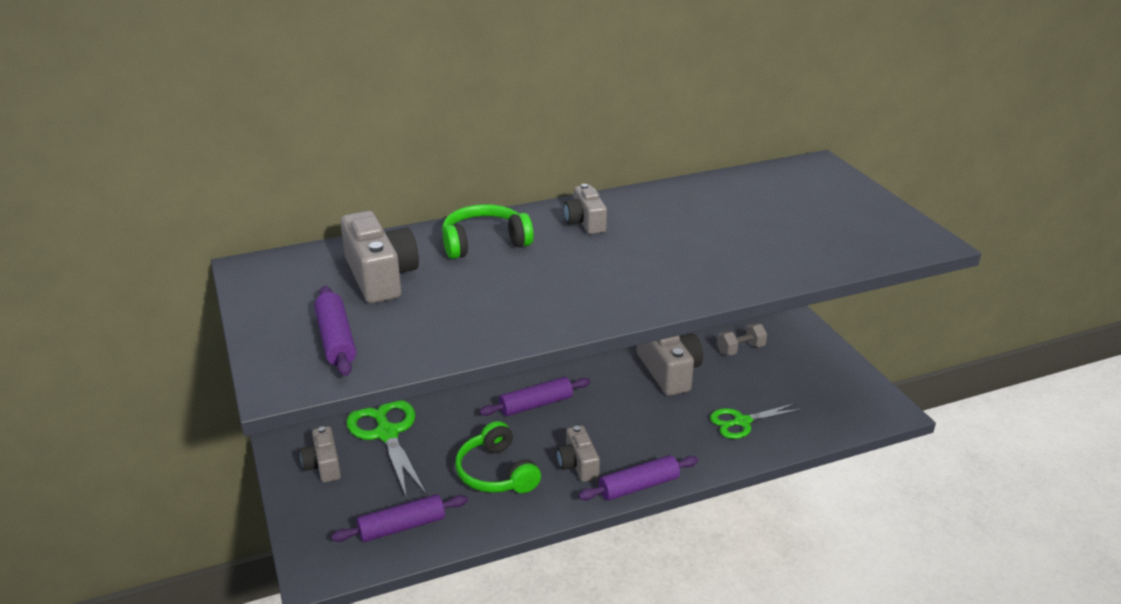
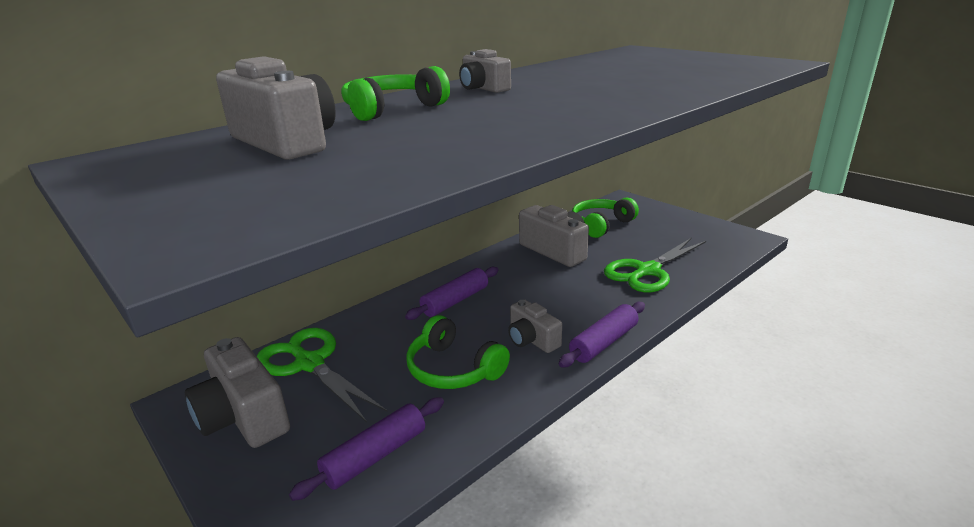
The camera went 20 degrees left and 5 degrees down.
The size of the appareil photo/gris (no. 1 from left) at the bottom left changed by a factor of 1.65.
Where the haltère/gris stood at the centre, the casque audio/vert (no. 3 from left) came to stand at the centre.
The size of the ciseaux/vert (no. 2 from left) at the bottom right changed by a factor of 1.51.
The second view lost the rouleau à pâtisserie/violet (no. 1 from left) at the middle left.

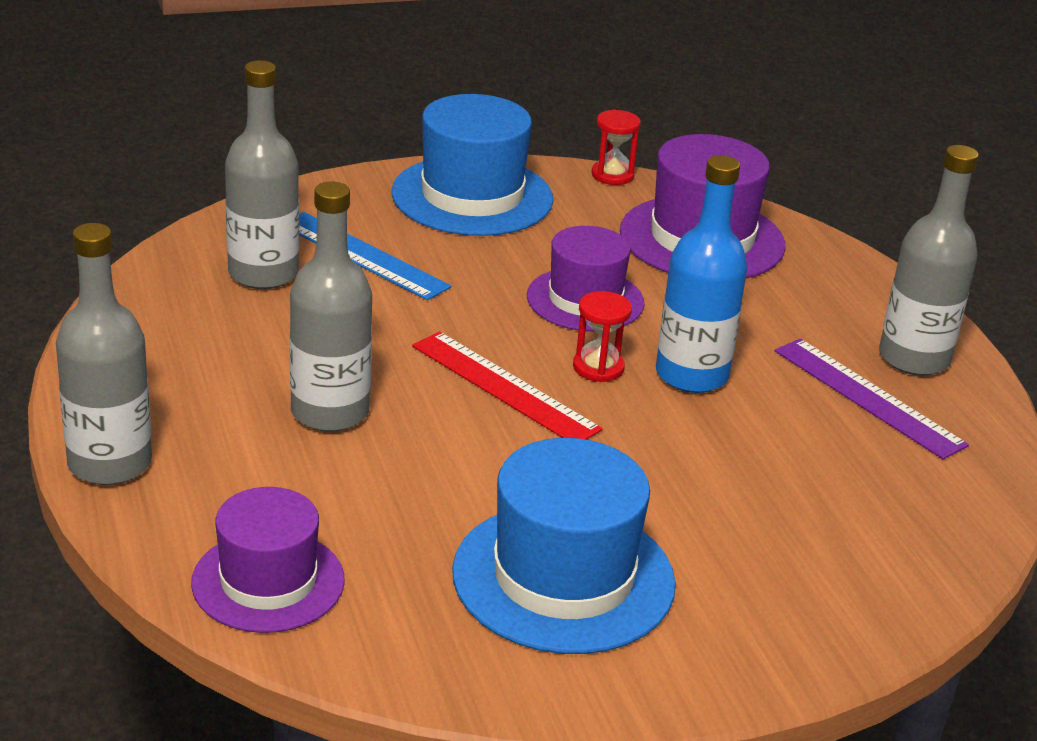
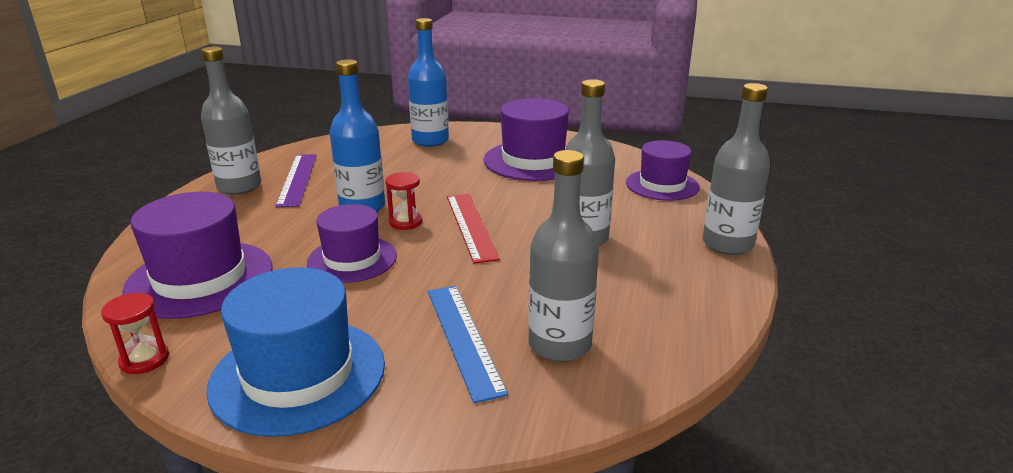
The camera went 145 degrees left and 5 degrees down.
The second view gained the bouteille/bleu (no. 2 from left) at the top centre.
What was the chapeau/bleu (no. 2 from left) at the bottom centre turned into the chapeau/violet (no. 3 from left) at the top centre.

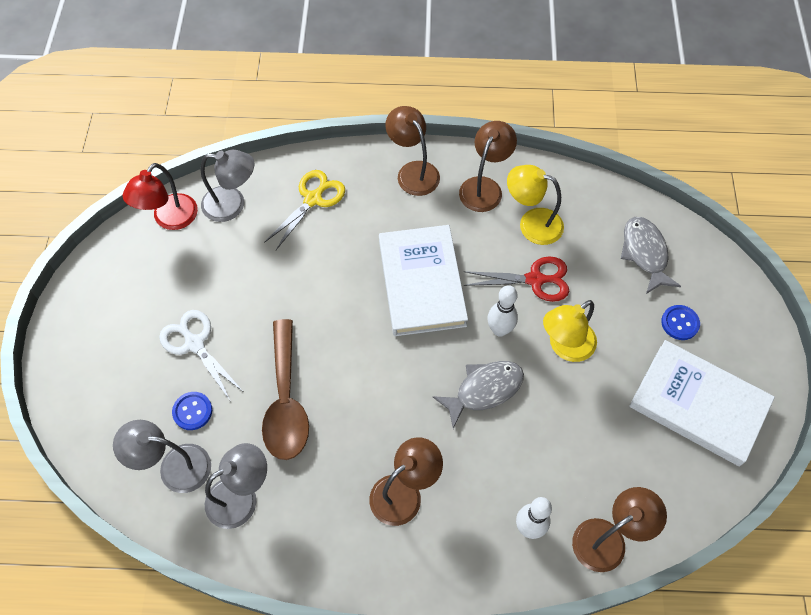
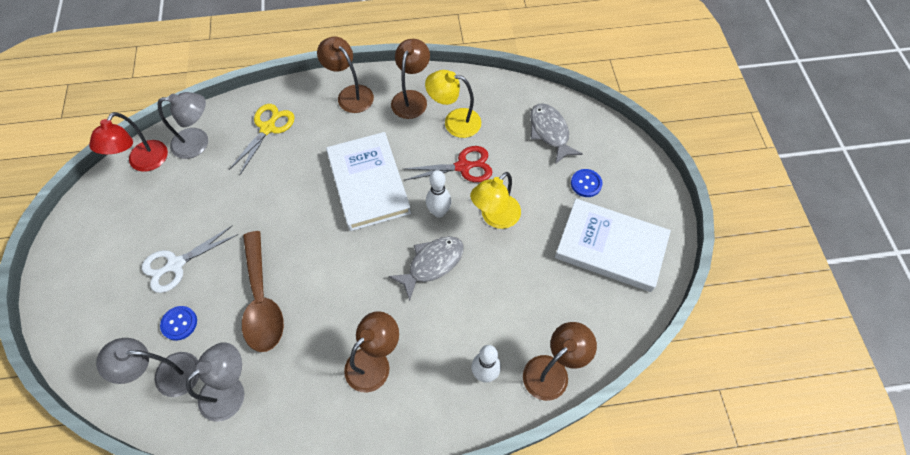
The camera went 10 degrees left and 0 degrees up.
The ciseaux/blanc at the middle left ended up facing another way, 75 degrees counterclockwise from before.

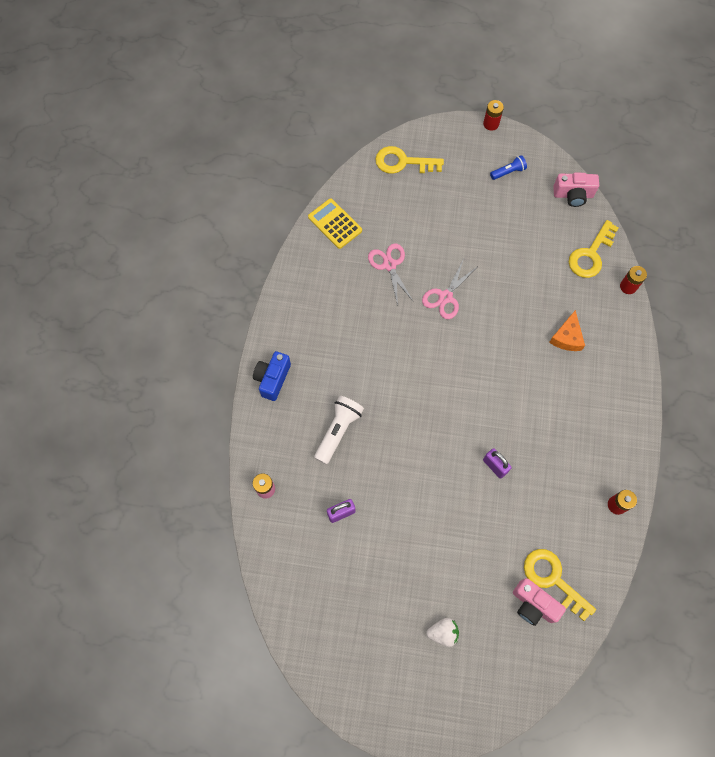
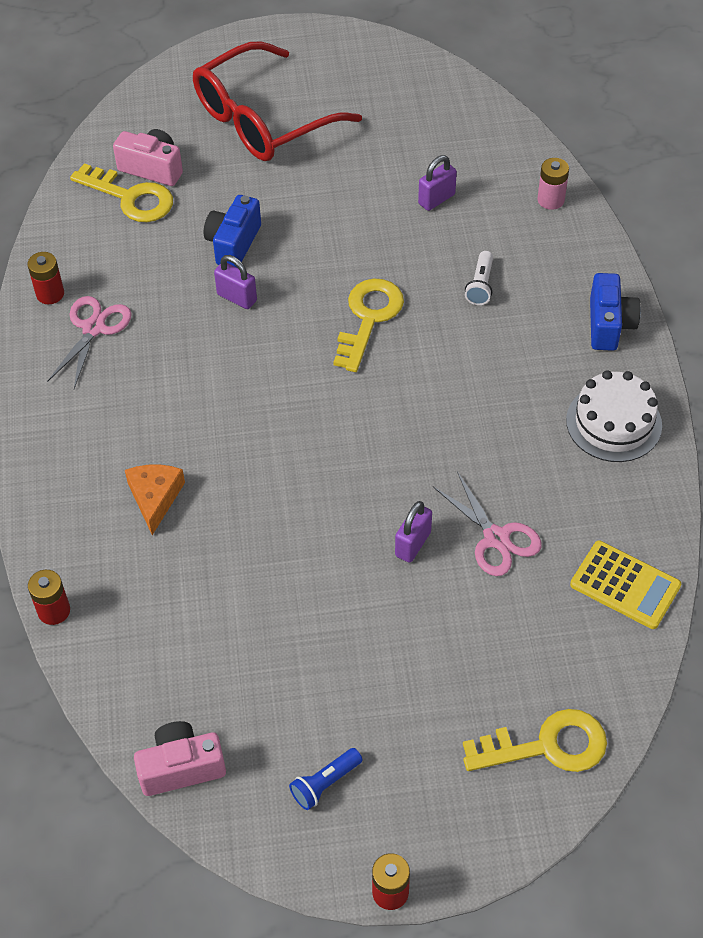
The camera went 165 degrees right and 15 degrees down.
The ciseaux/rose (no. 2 from left in the first image) ended up elsewhere, having gone from the centre to the middle left.
Where the fraise/blanc stood at the bottom centre, the lunettes/rouge came to stand at the top centre.
The second view gained the appareil photo/bleu (no. 1 from left) at the top left.
The clé/jaune (no. 3 from left in the first image) ended up elsewhere, having gone from the top right to the centre.
The second view gained the cadenas/violet (no. 2 from left) at the centre.
The size of the lampe de poche/blanc at the centre changed by a factor of 0.60.
The second view gained the gâteau/blanc at the middle right.

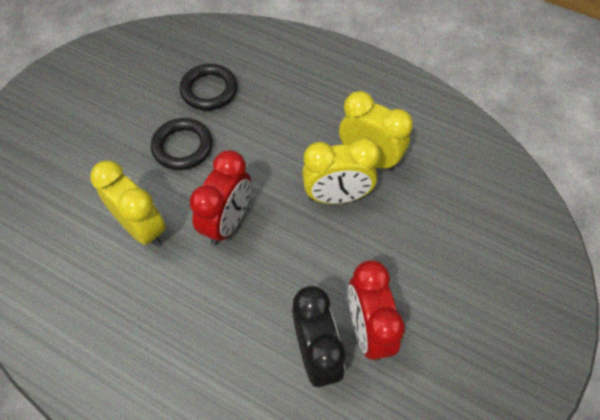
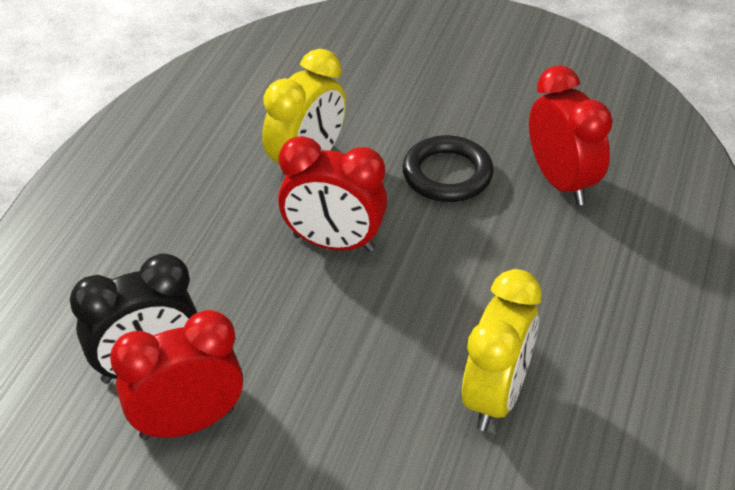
The camera went 80 degrees right and 15 degrees down.
Where the anneau/noir (no. 2 from left) stood at the top centre, the réveil/rouge (no. 3 from left) came to stand at the top right.
The second view lost the réveil/jaune (no. 2 from left) at the centre.

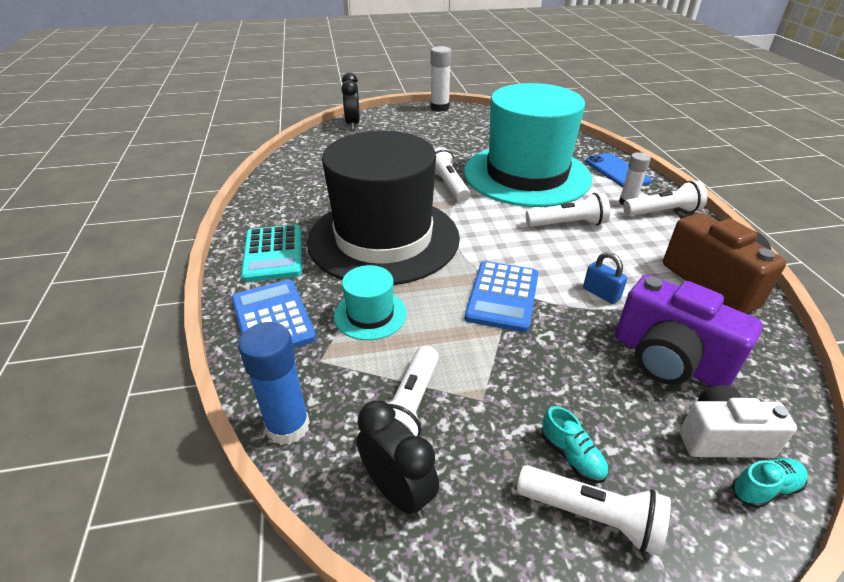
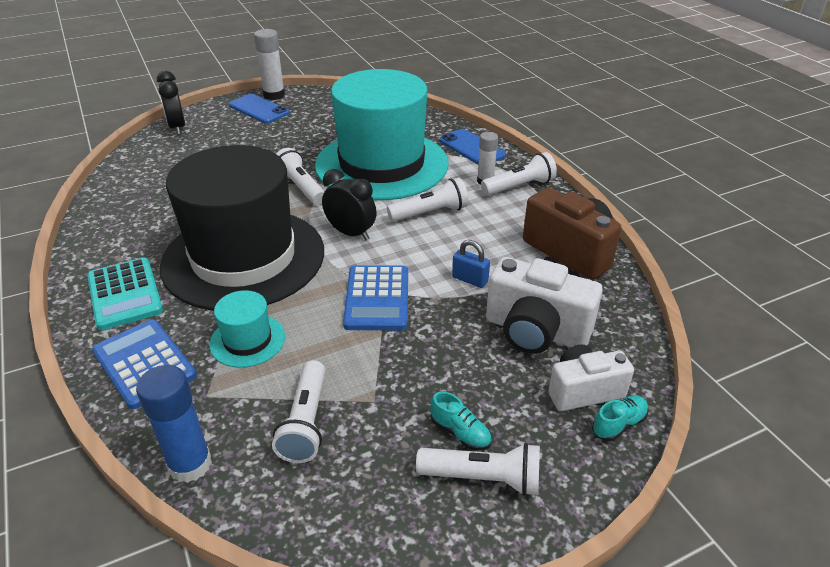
The camera went 15 degrees left and 0 degrees up.
The second view gained the téléphone/bleu (no. 1 from left) at the top left.
The réveil/noir (no. 2 from left) ended up elsewhere, having gone from the bottom centre to the centre.
What was the appareil photo/violet at the middle right turned into the appareil photo/blanc (no. 1 from left) at the centre.

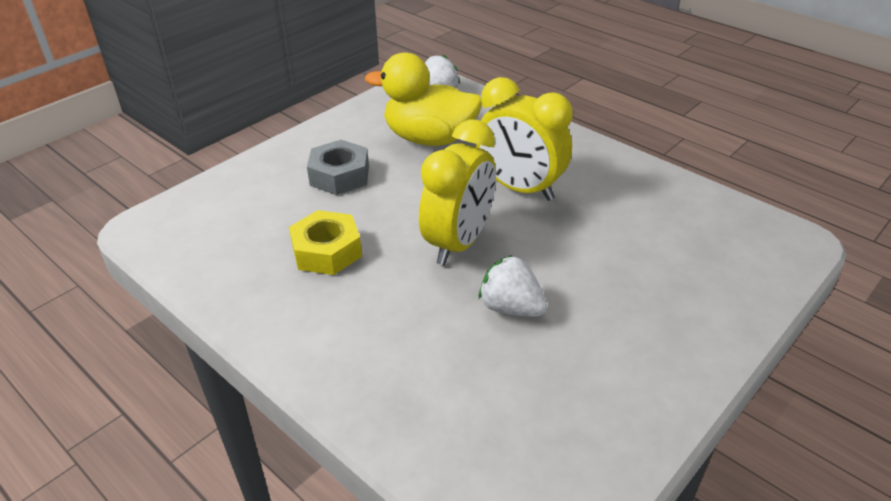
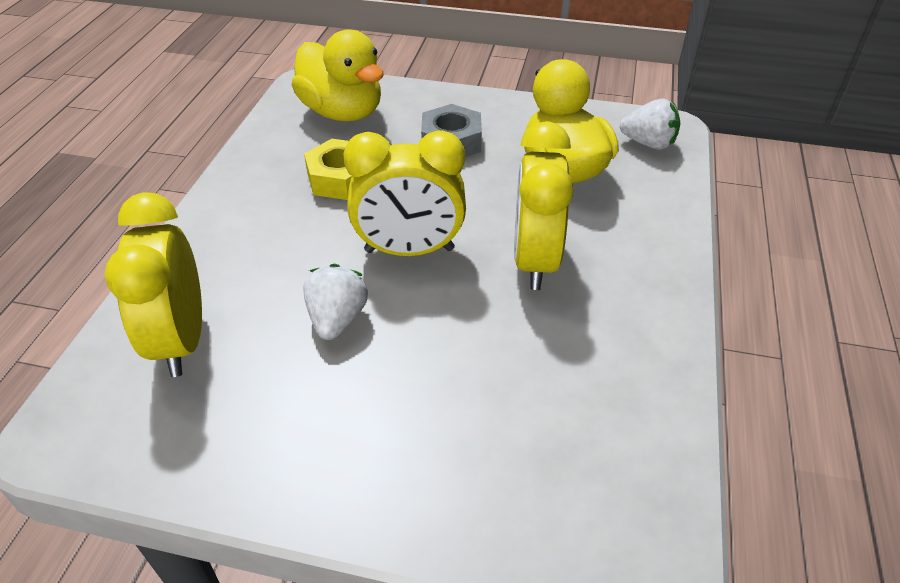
The camera went 60 degrees right and 5 degrees up.
The second view gained the réveil/jaune (no. 1 from left) at the middle left.
The second view gained the canard/jaune (no. 1 from left) at the top centre.

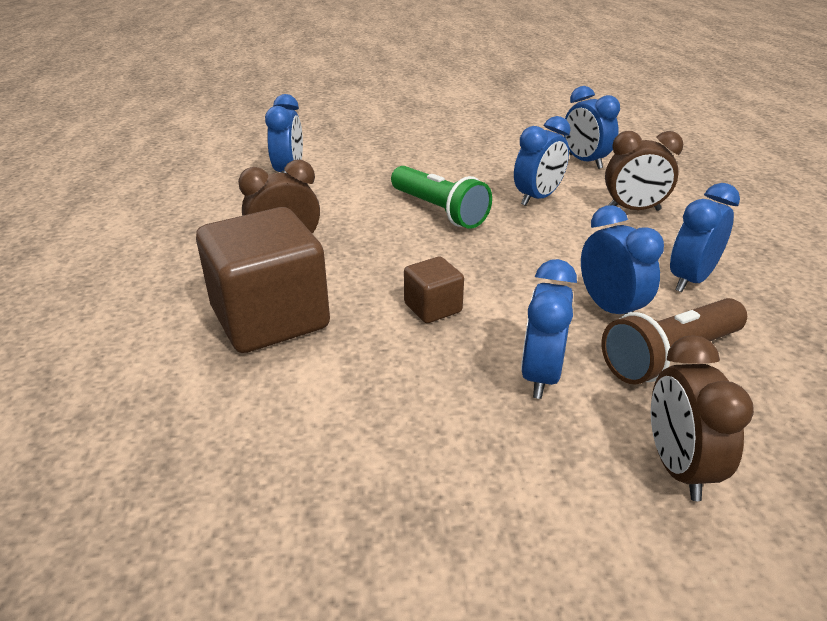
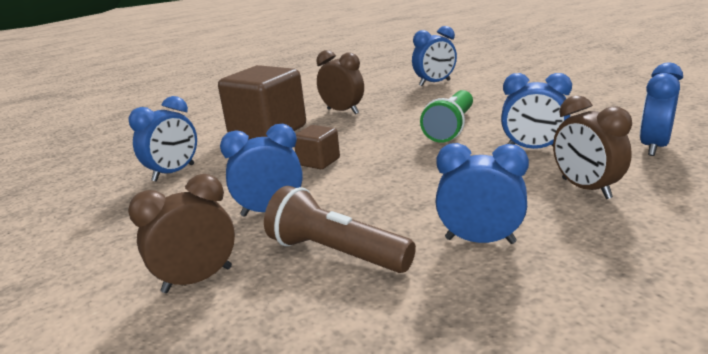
The camera went 65 degrees right and 10 degrees down.
The réveil/bleu (no. 5 from left in the first image) ended up elsewhere, having gone from the middle right to the middle left.

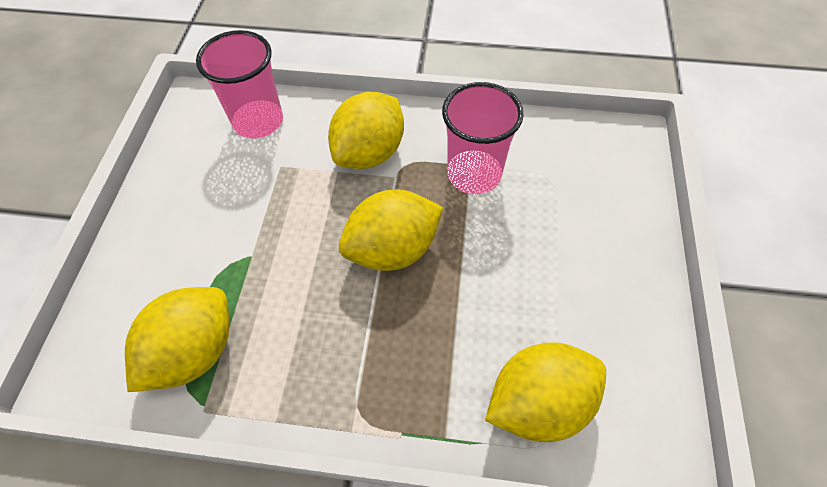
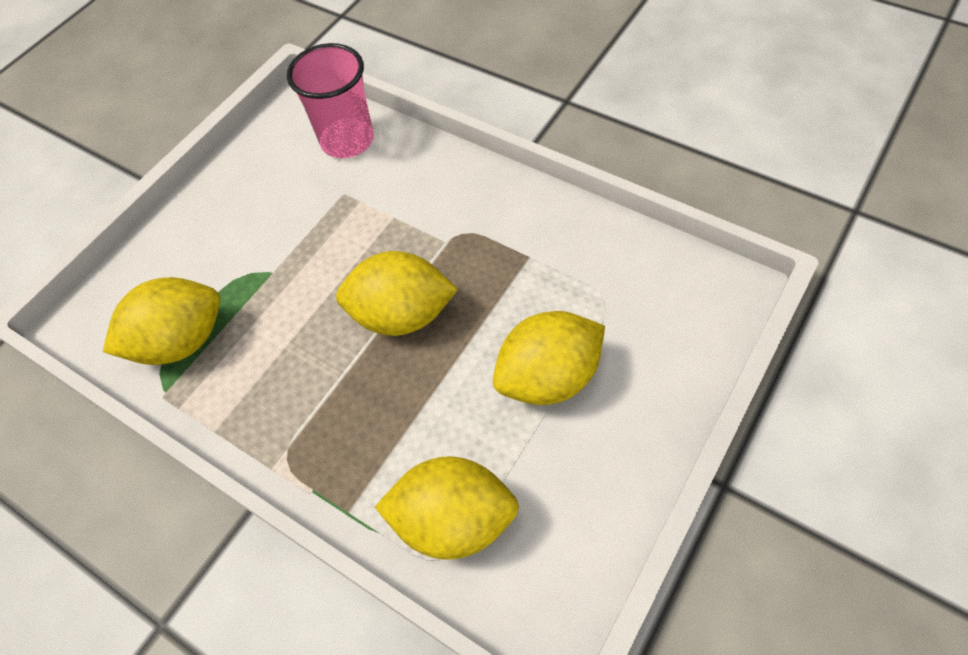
The camera went 30 degrees right and 0 degrees up.
The citron/jaune (no. 2 from left in the first image) ended up elsewhere, having gone from the top centre to the centre.
The second view lost the gobelet/rose (no. 2 from left) at the top centre.

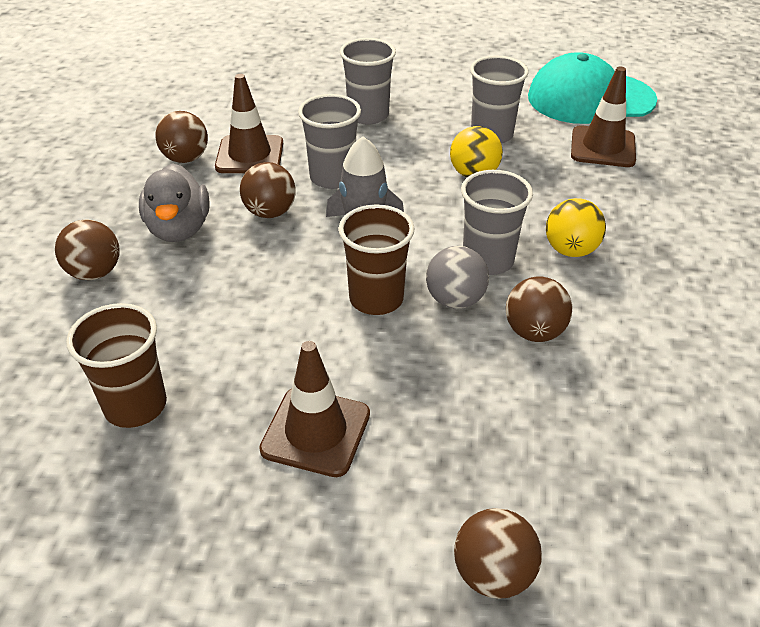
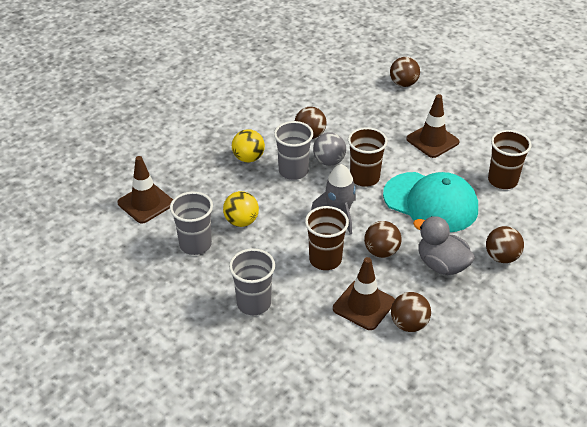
The camera went 145 degrees left and 0 degrees up.
What was the gobelet/gris (no. 1 from left) at the top centre turned into the gobelet/marron (no. 1 from left) at the centre.
The casquette/turquoise ended up elsewhere, having gone from the top right to the middle right.
The canard/gris at the top left ended up facing another way, 75 degrees counterclockwise from before.

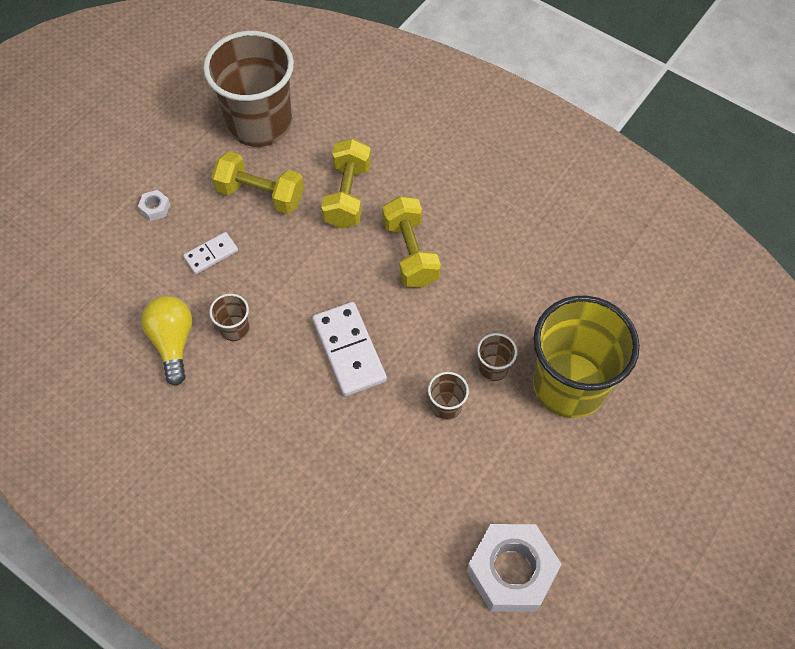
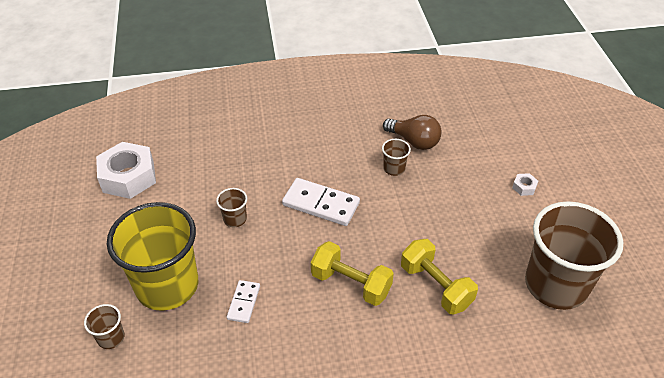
The camera went 135 degrees right and 15 degrees down.
The gobelet/marron (no. 4 from left in the first image) ended up elsewhere, having gone from the centre to the bottom left.
The domino/blanc (no. 1 from left) ended up elsewhere, having gone from the middle left to the bottom centre.
What was the ampoule/jaune at the middle left turned into the ampoule/marron at the centre.
The second view lost the haltère/jaune (no. 1 from left) at the top left.

